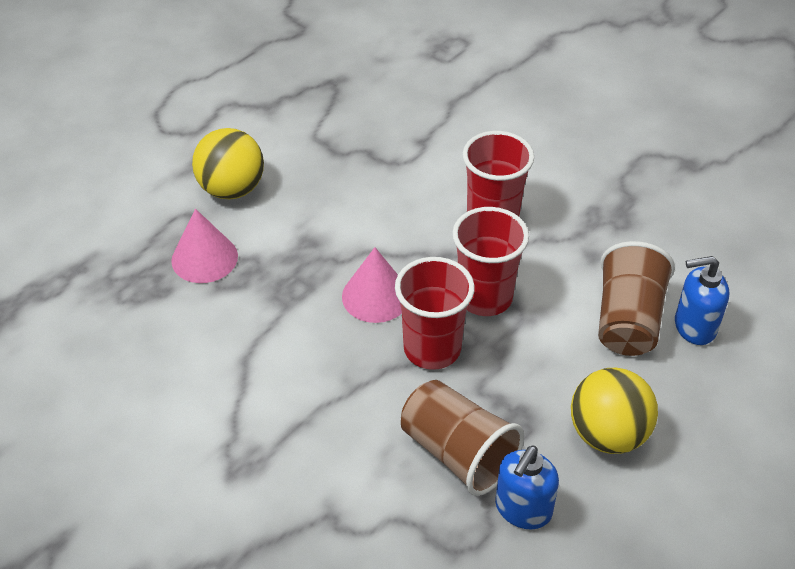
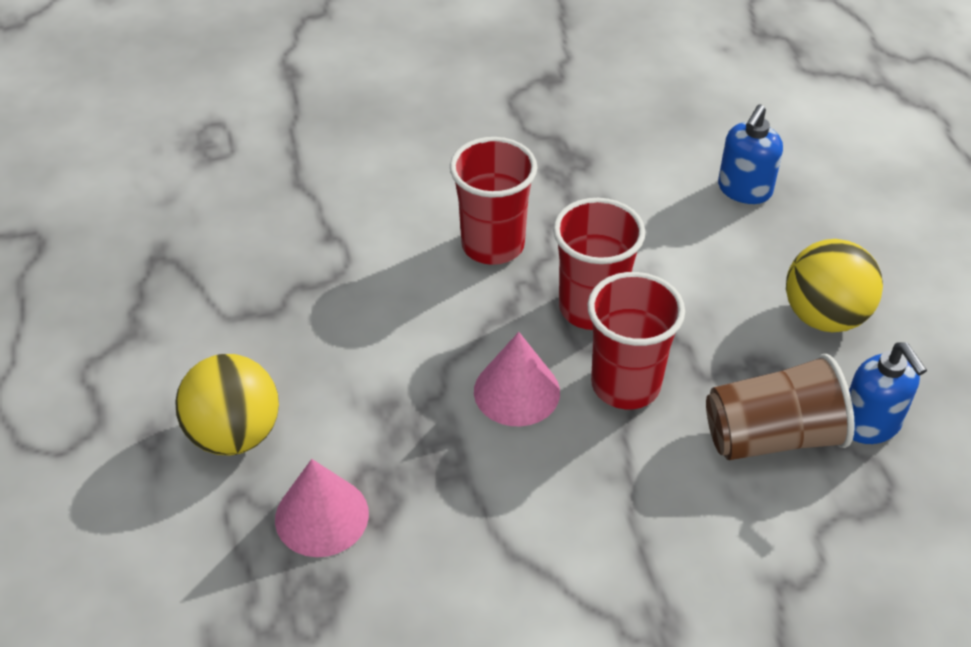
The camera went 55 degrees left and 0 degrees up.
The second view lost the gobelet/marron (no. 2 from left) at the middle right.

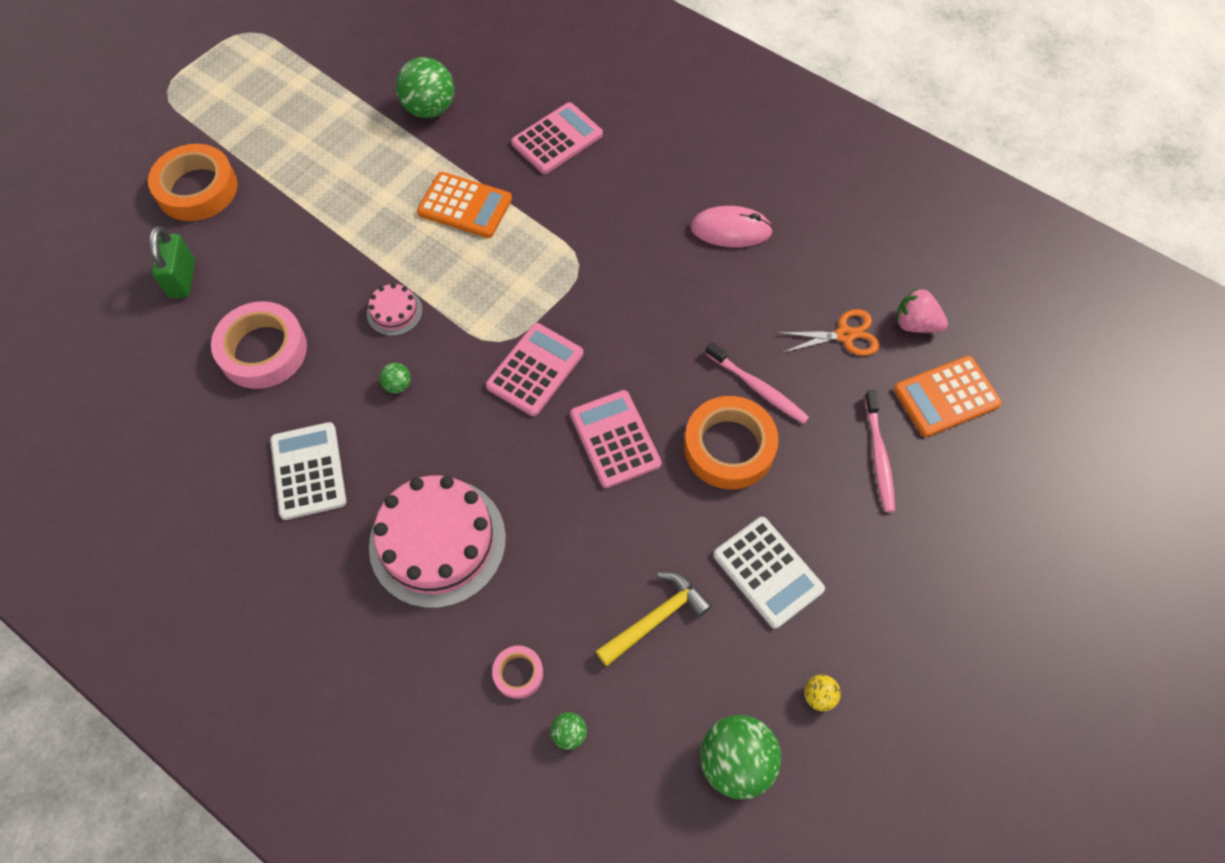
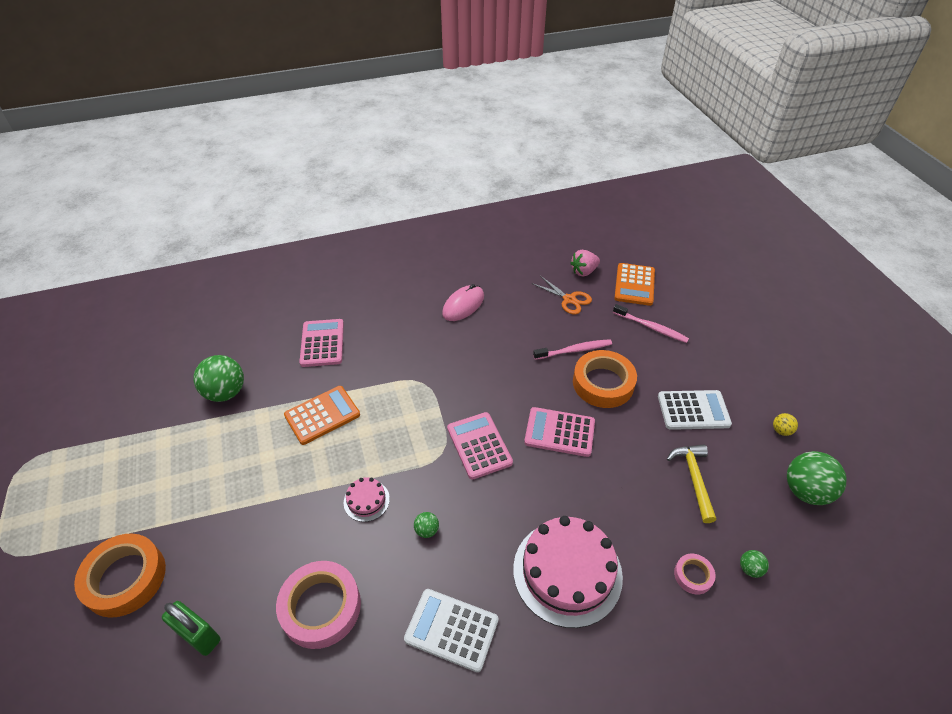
The camera went 55 degrees left and 15 degrees down.
The ciseaux/orange at the middle right ended up facing another way, 105 degrees clockwise from before.

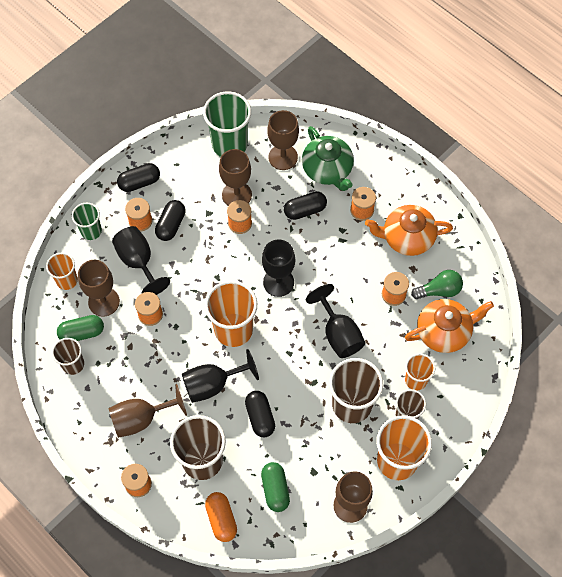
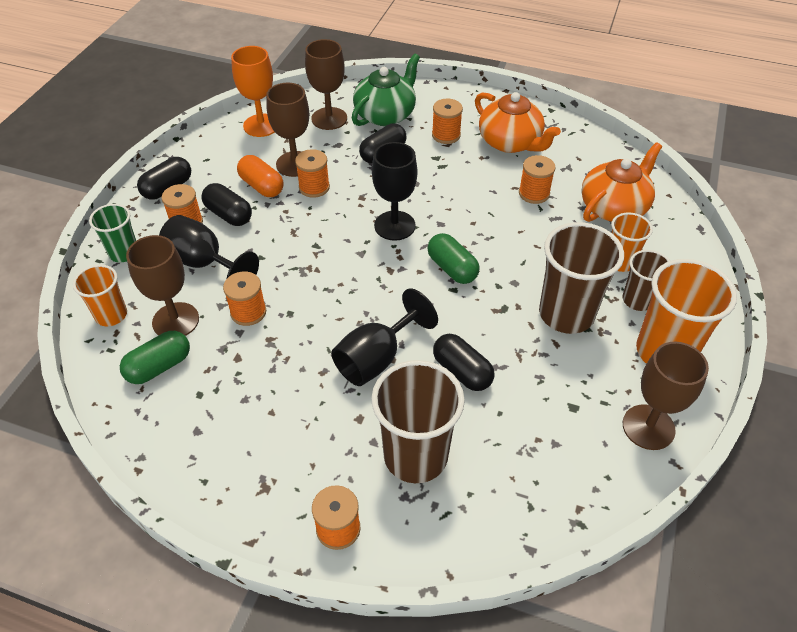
The camera went 25 degrees left and 15 degrees down.
The gélule/noir (no. 2 from left) at the middle left ended up facing another way, 45 degrees counterclockwise from before.
Where the gobelet/vert (no. 2 from left) stood at the top centre, the verre à pied/orange came to stand at the top left.
The gélule/orange ended up elsewhere, having gone from the bottom centre to the top left.
The théière/vert at the top centre ended up facing another way, 90 degrees counterclockwise from before.
The gélule/vert (no. 2 from left) ended up elsewhere, having gone from the bottom centre to the centre.
The théière/orange (no. 1 from left) at the middle right ended up facing another way, 105 degrees counterclockwise from before.
The second view lost the gobelet/marron (no. 1 from left) at the middle left.
The second view lost the verre à pied/marron (no. 2 from left) at the bottom left.
The second view lost the gobelet/orange (no. 2 from left) at the centre.
The second view lost the verre à pied/noir (no. 4 from left) at the centre.
The second view lost the ampoule/vert at the middle right.

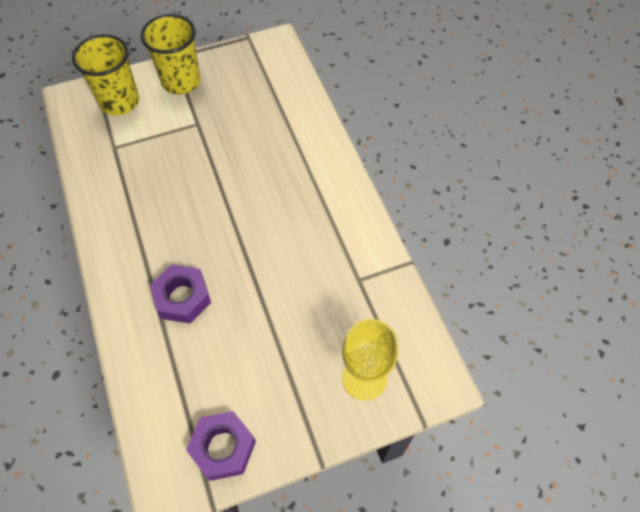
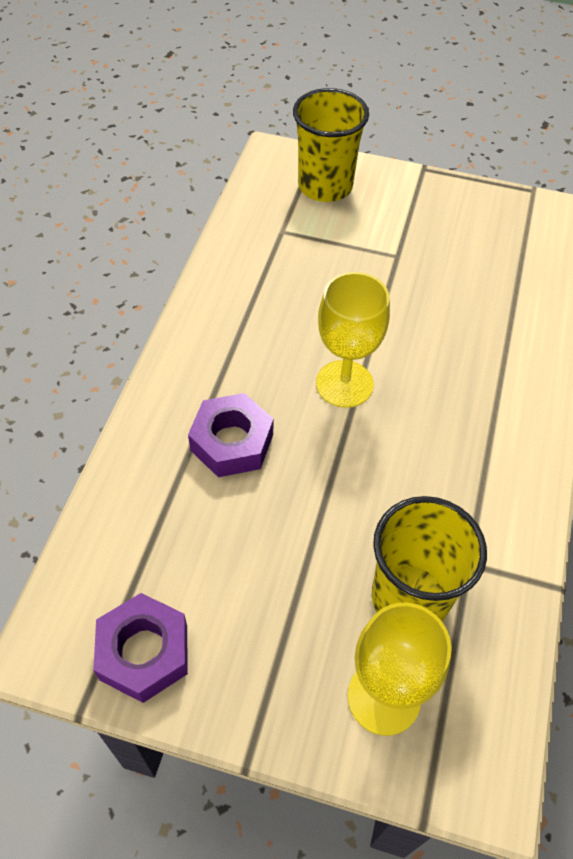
The camera went 35 degrees right and 5 degrees down.
The second view gained the verre à pied/jaune (no. 1 from left) at the centre.
The gobelet/jaune (no. 2 from left) ended up elsewhere, having gone from the top left to the middle right.

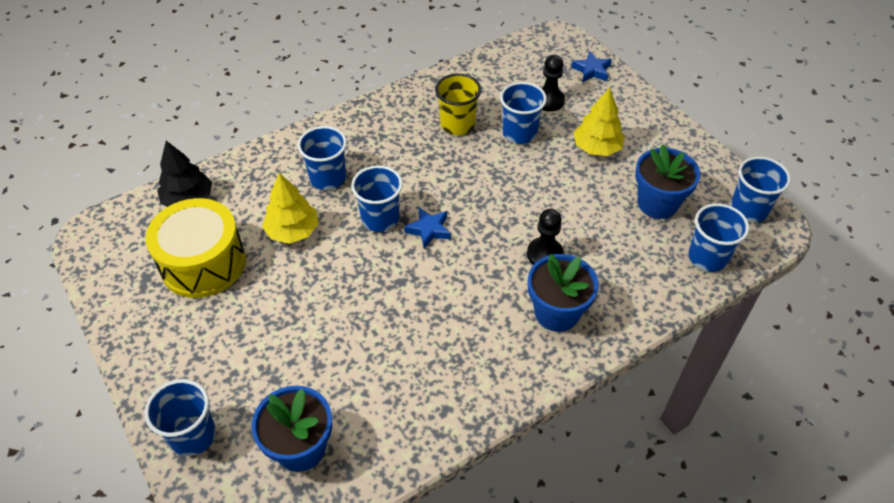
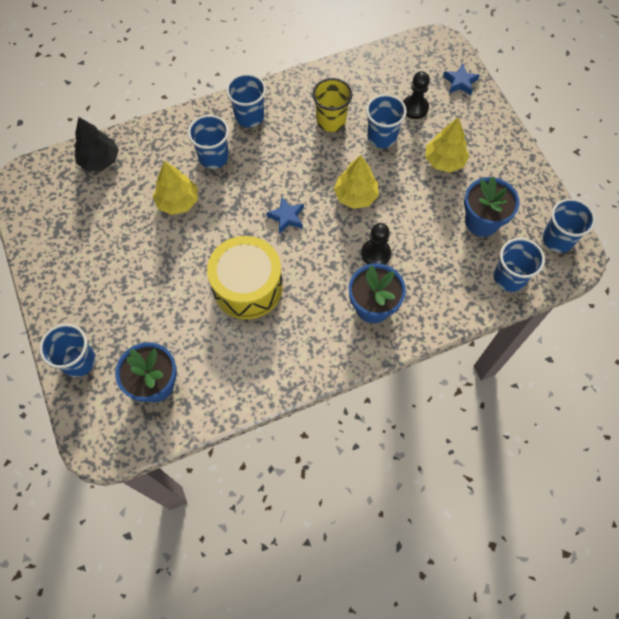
The camera went 10 degrees right and 15 degrees up.
The tambour/jaune ended up elsewhere, having gone from the middle left to the centre.
The gobelet/bleu (no. 3 from left) ended up elsewhere, having gone from the centre to the top centre.
The second view gained the arbre/jaune (no. 2 from left) at the top centre.

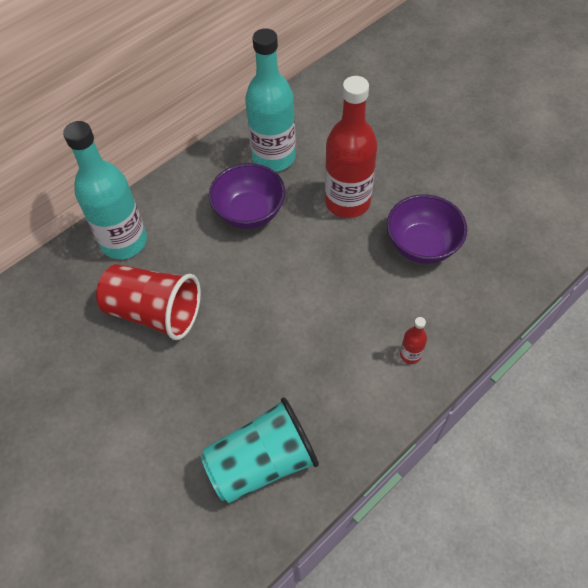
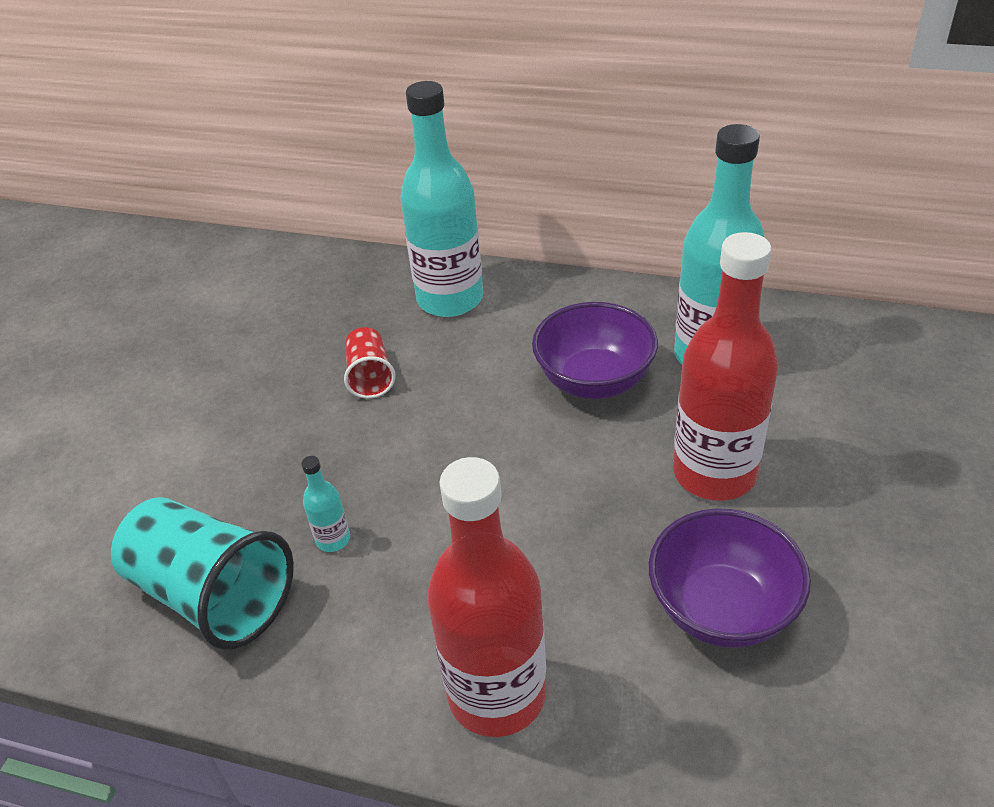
The camera went 60 degrees right and 15 degrees down.
The second view gained the bouteille/turquoise (no. 1 from left) at the middle left.
The size of the gobelet/rouge at the middle left changed by a factor of 0.52.
The size of the bouteille/rouge (no. 2 from left in the first image) at the middle right changed by a factor of 2.44.

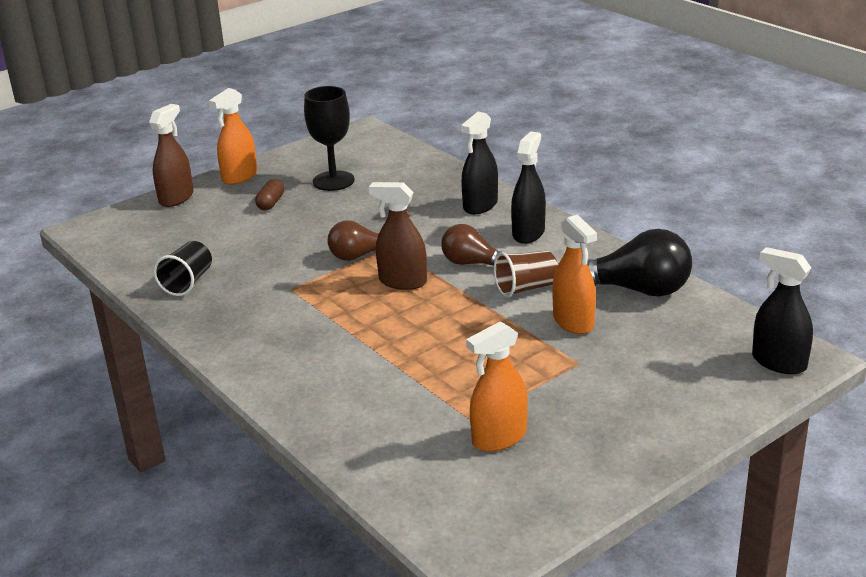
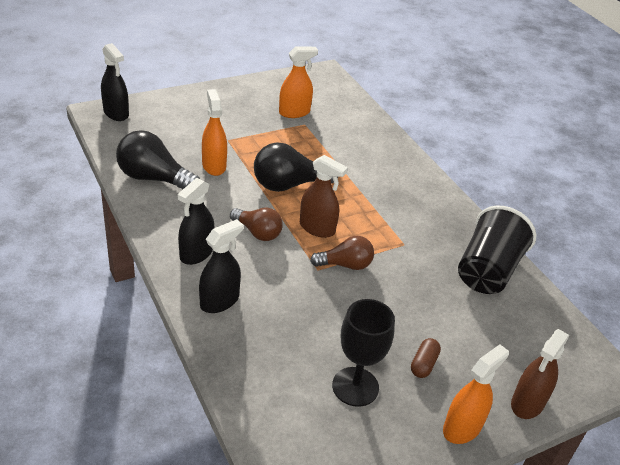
The camera went 175 degrees left and 10 degrees up.
The second view gained the ampoule/noir (no. 2 from left) at the centre.
The size of the gobelet/noir at the middle left changed by a factor of 1.73.
The second view lost the gobelet/marron at the centre.

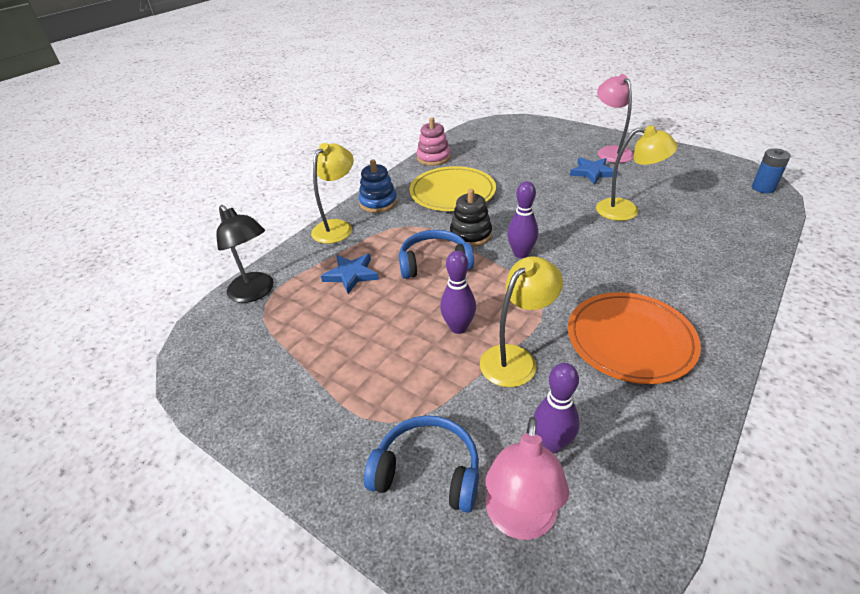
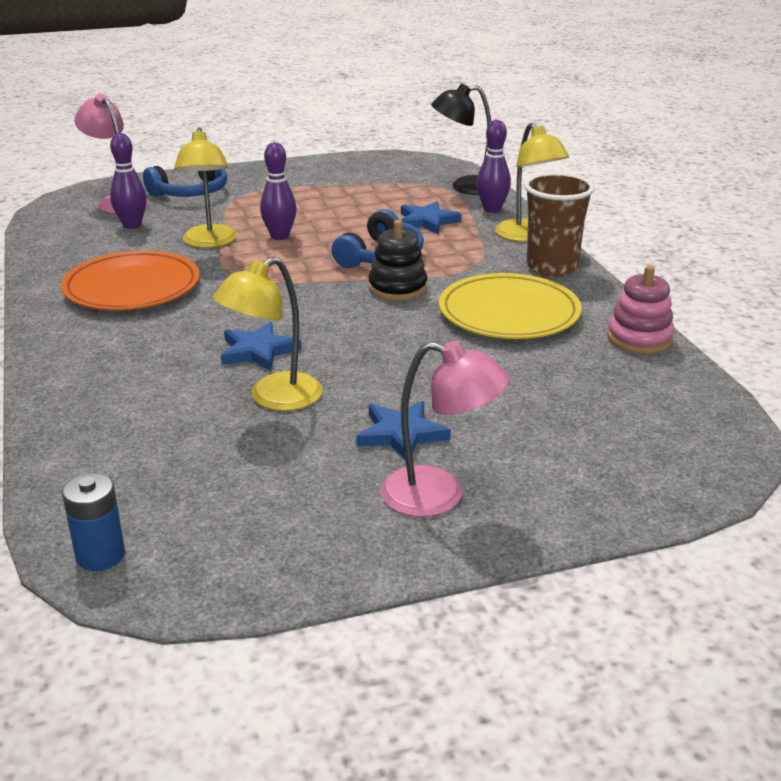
The camera went 125 degrees right and 10 degrees down.
The second view gained the étoile/bleu (no. 1 from left) at the centre.
The quille/violet (no. 2 from left in the first image) ended up elsewhere, having gone from the centre to the top centre.
Where the jouet à empiler/bleu stood at the top centre, the gobelet/marron came to stand at the top right.

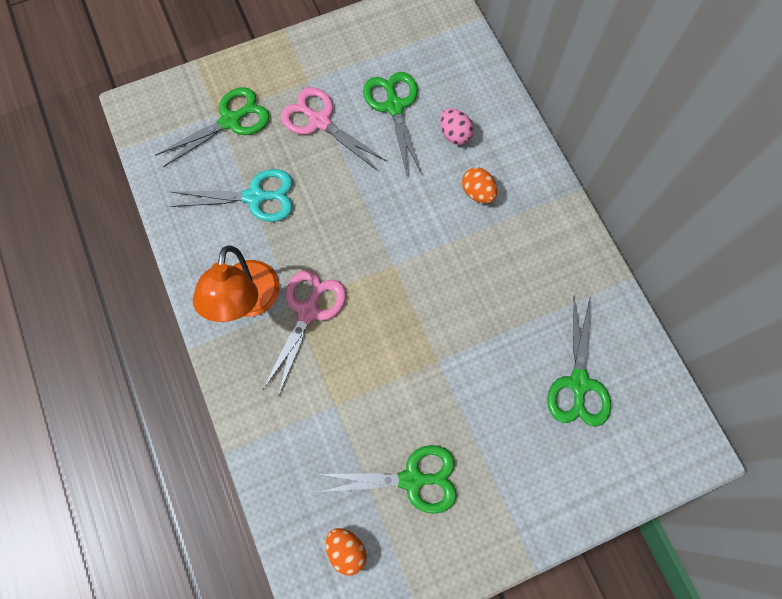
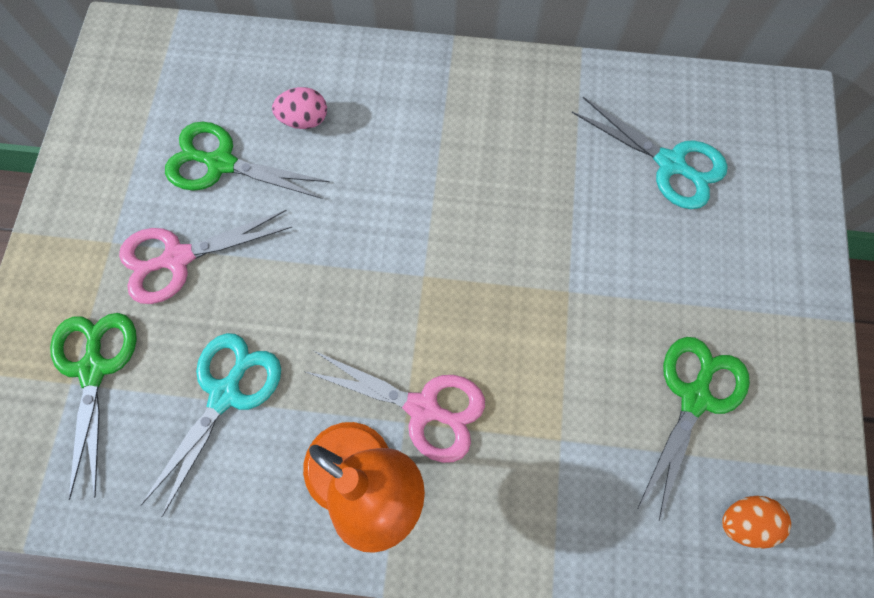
The camera went 60 degrees left and 0 degrees up.
The ciseaux/rose (no. 1 from left in the first image) at the centre ended up facing another way, 150 degrees clockwise from before.
What was the ciseaux/vert (no. 4 from left) at the middle right turned into the ciseaux/turquoise (no. 2 from left) at the top right.
The second view lost the œuf/orange (no. 2 from left) at the top centre.

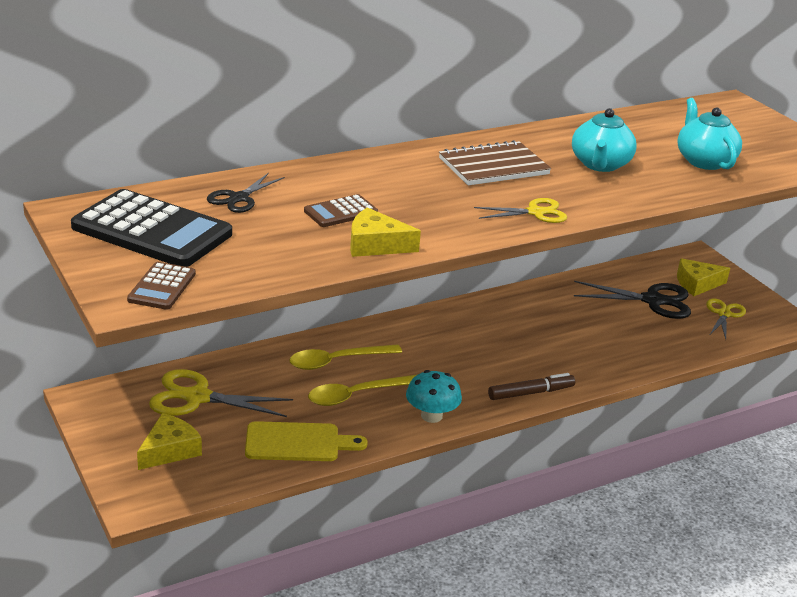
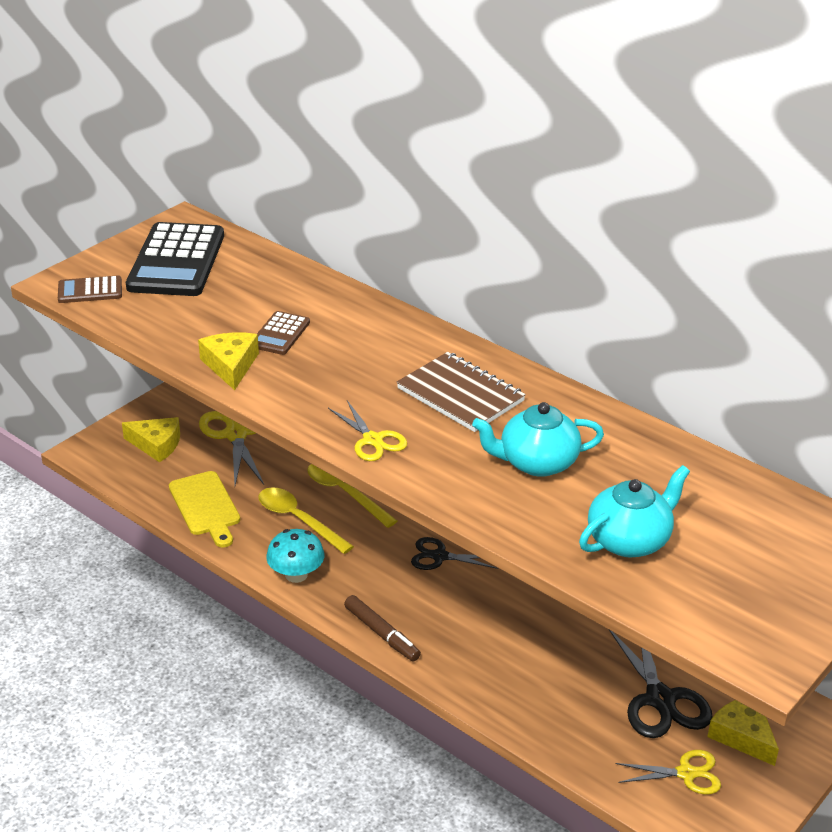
The camera went 70 degrees right and 5 degrees up.
The calculatrice/marron (no. 2 from left) at the centre ended up facing another way, 105 degrees counterclockwise from before.
The ciseaux/noir (no. 1 from left) ended up elsewhere, having gone from the top left to the centre.

